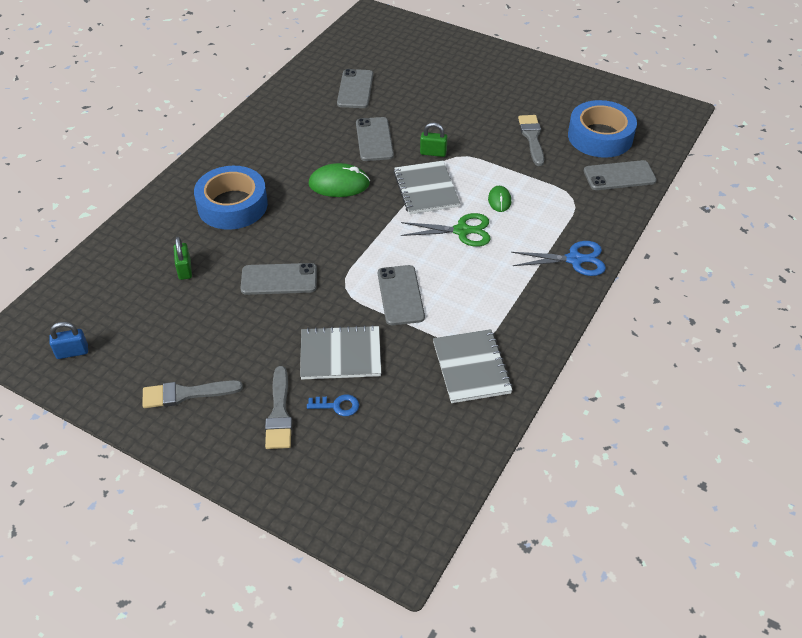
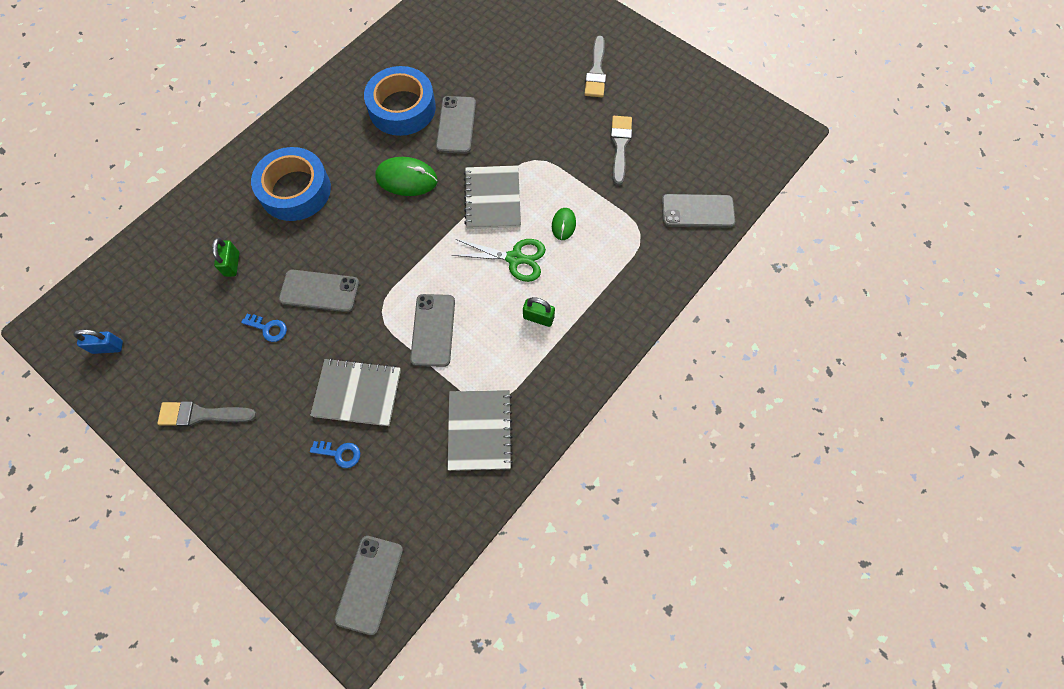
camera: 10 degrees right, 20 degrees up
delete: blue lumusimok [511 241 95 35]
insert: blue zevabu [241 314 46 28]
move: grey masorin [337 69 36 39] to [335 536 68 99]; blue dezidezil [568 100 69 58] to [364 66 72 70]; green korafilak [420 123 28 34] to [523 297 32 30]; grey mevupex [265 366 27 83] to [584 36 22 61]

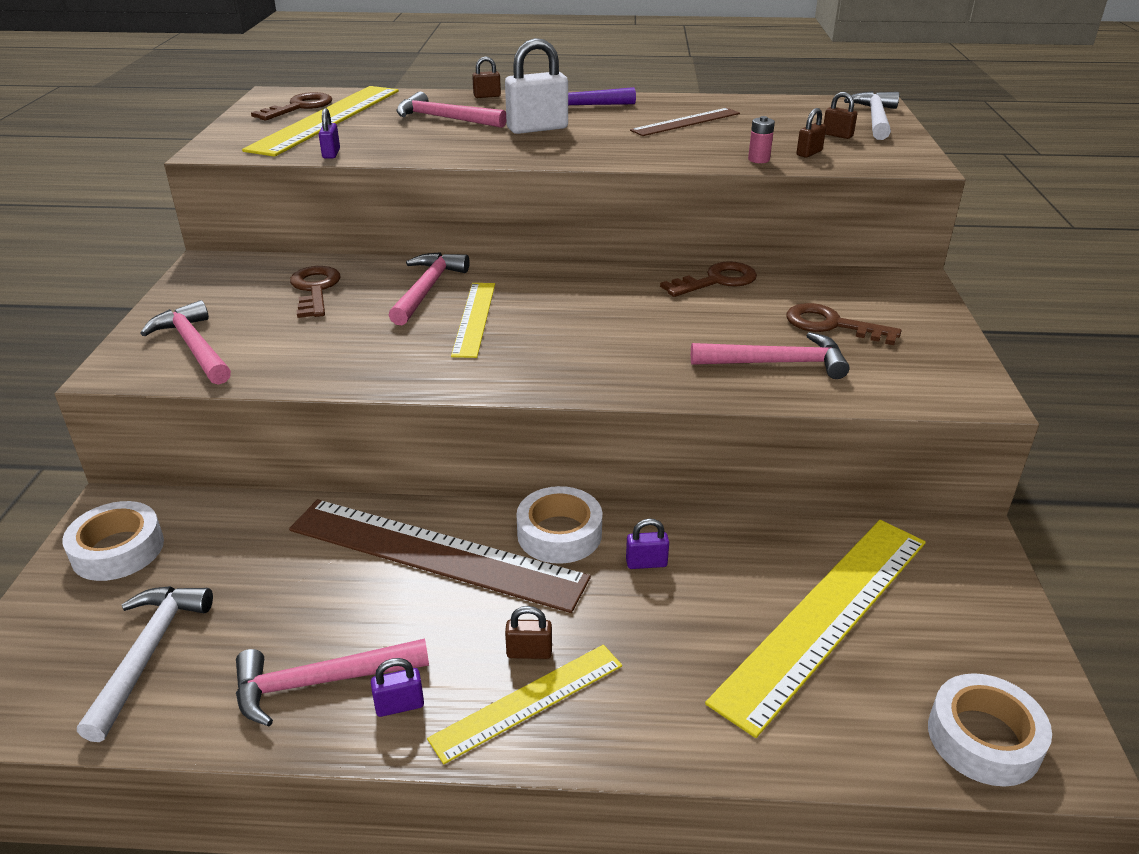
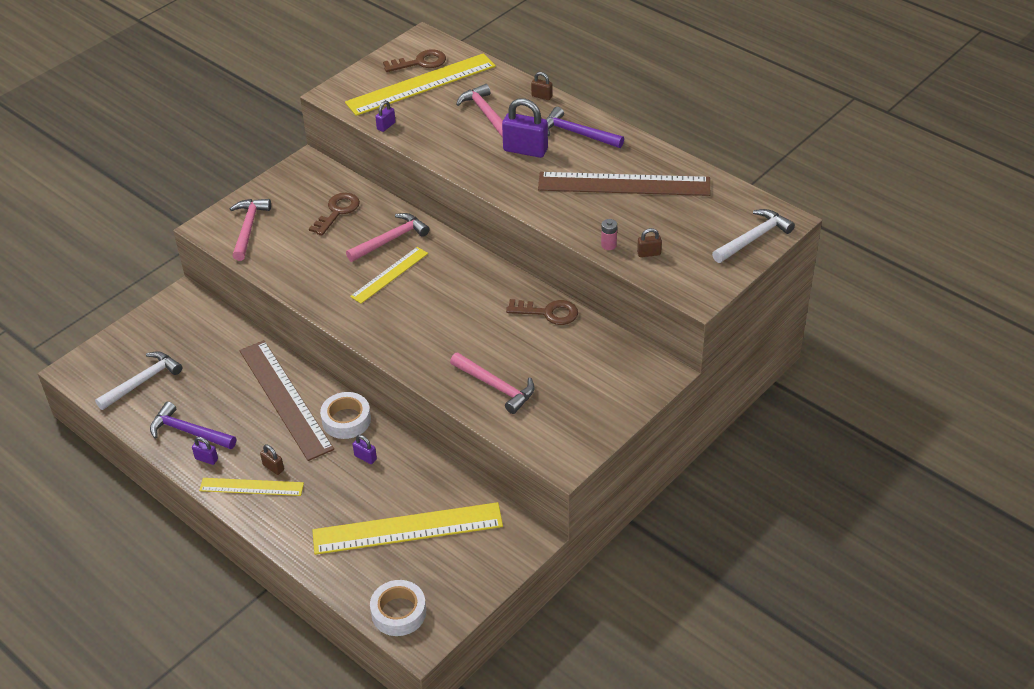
camera: 40 degrees right, 10 degrees up
delete: white dezidezil [62 501 102 80]; brown zevabu [786 303 115 42]; brown korafilak [824 92 33 47]
recolor: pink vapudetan [236 639 193 87] to purple vapudetan [150 402 86 47]; white korafilak [505 38 63 96] to purple korafilak [502 98 46 60]
resize: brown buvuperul [630 108 110 28] = [538 172 172 24] x1.78

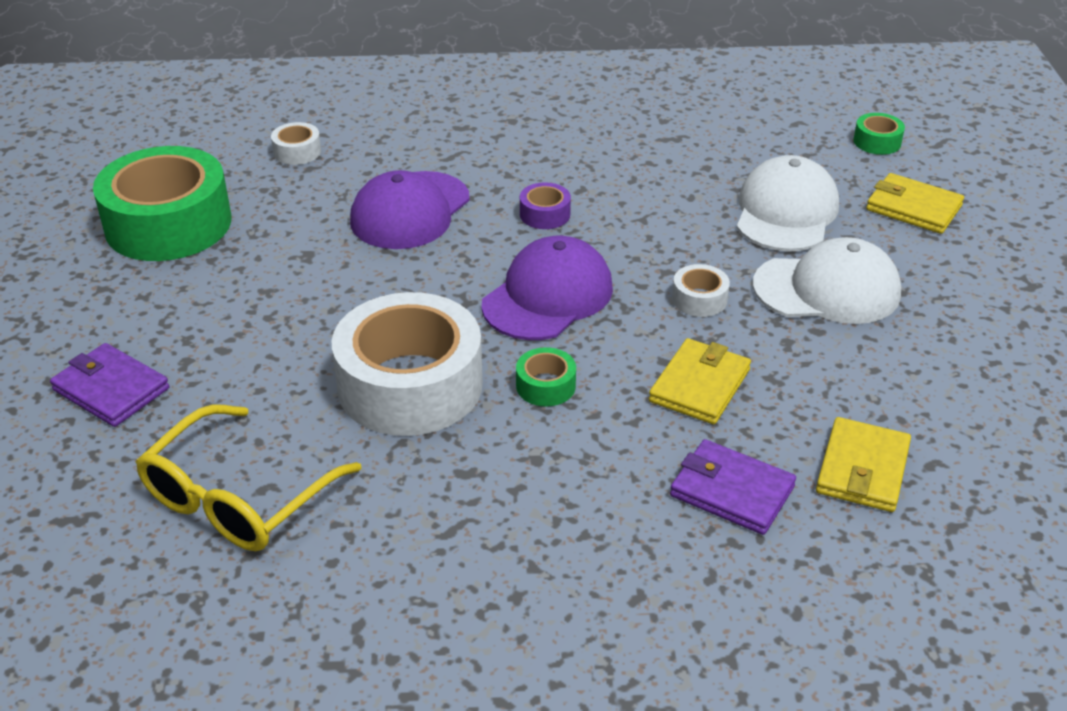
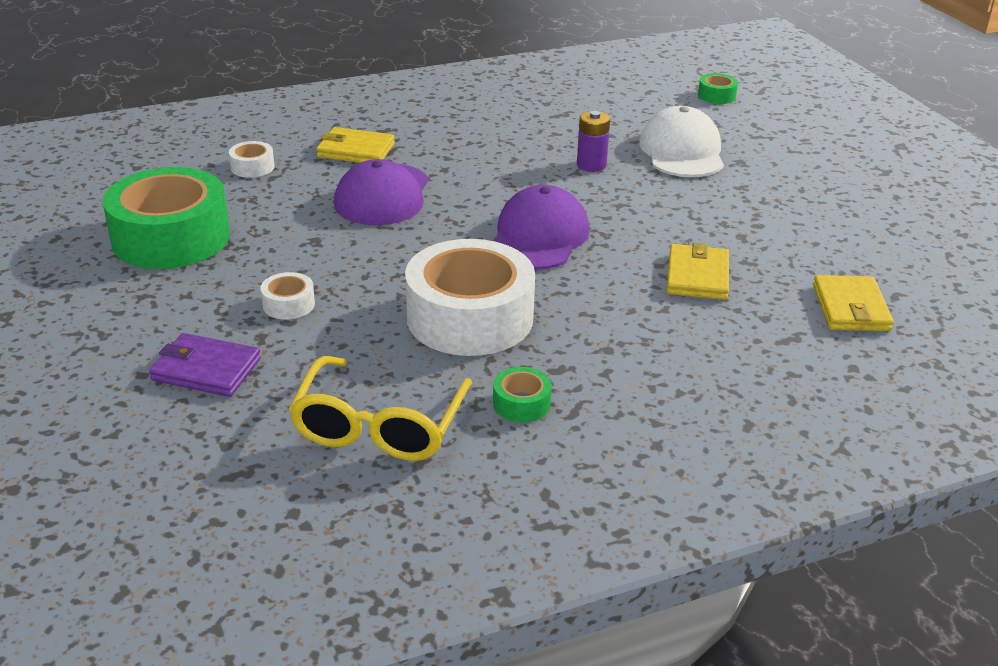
camera: 20 degrees left, 5 degrees down
delete: purple dezidezil [520 182 51 47]; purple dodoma [670 439 126 96]; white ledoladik [753 237 148 87]
insert: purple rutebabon [577 111 33 61]
move: white dezidezil [672 264 58 53] to [261 272 54 48]; yellow dodoma [866 173 98 61] to [316 127 79 36]; green dezidezil [516 347 60 59] to [493 367 59 56]

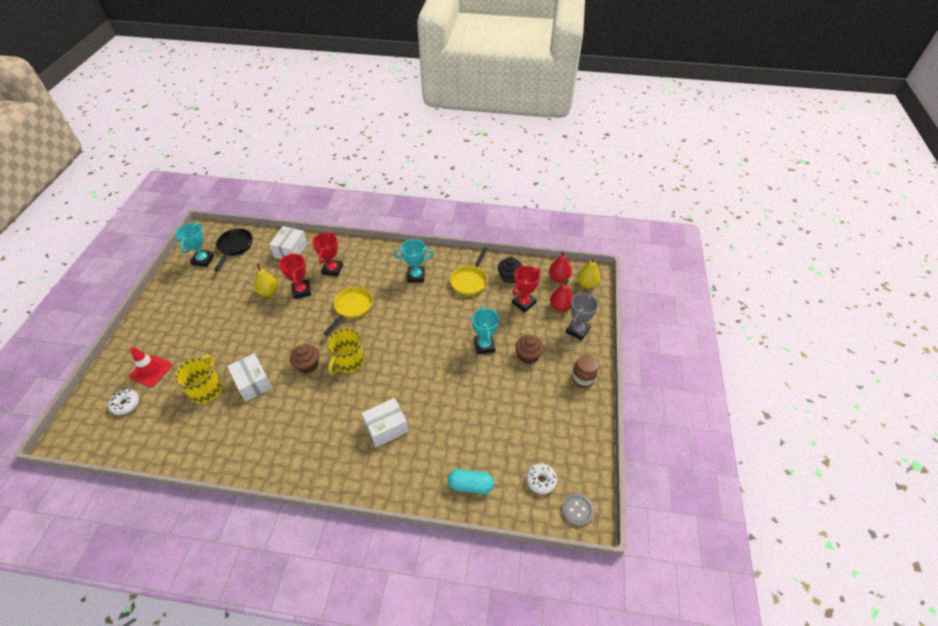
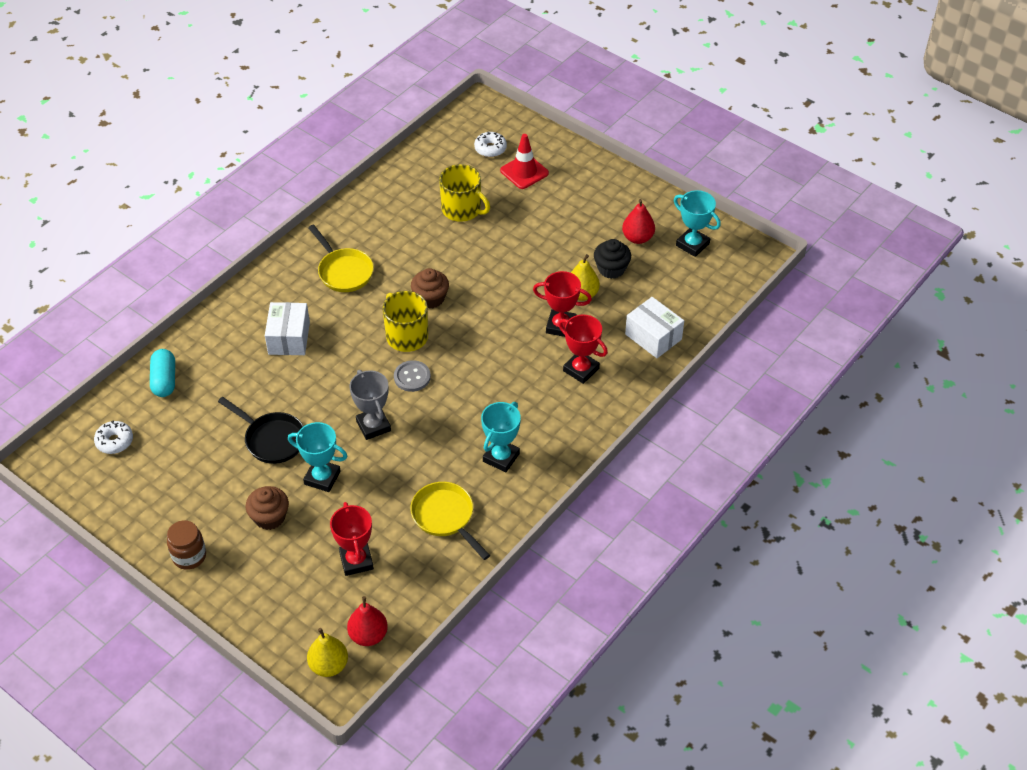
camera: 120 degrees right, 0 degrees up
delete: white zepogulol [227 353 46 48]
move: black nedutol [214 229 39 42] to [218 397 86 67]; yellow nedutol [324 287 49 49] to [308 225 66 67]; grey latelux [566 293 32 48] to [349 370 42 70]; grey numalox [561 493 33 34] to [394 360 37 32]; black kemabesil [498 257 25 27] to [594 239 37 40]; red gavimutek [550 280 23 32] to [622 199 33 45]
rotate: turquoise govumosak [448 469 46 25] = [150 349 25 48] 45 degrees counterclockwise

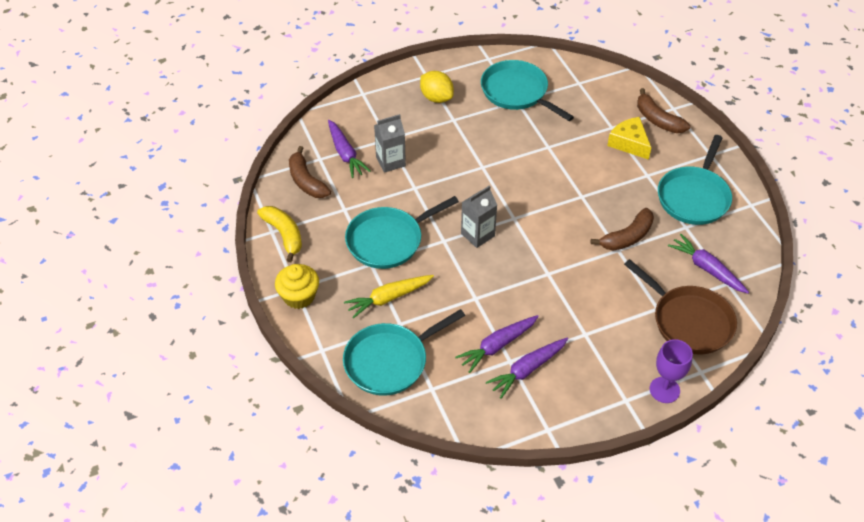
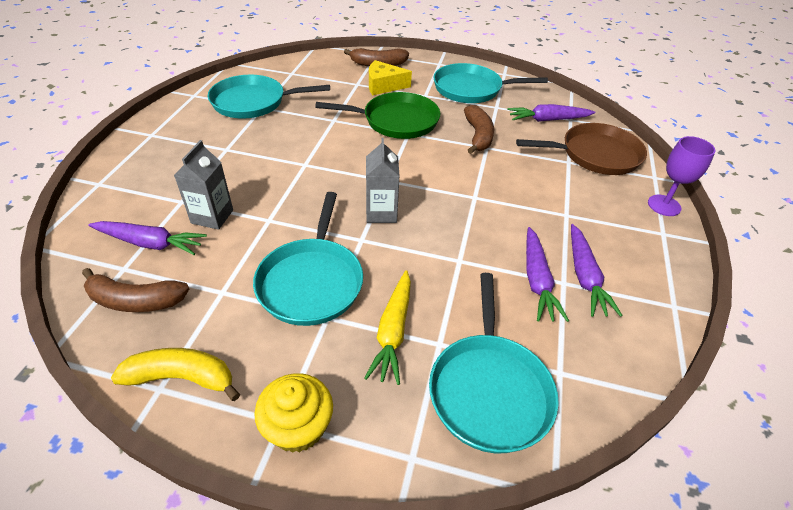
camera: 55 degrees left, 5 degrees down
delete: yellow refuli [420 71 34 32]
insert: green nedutol [315 92 125 47]
rotate: turquoise nedutol [658 135 74 90] = [433 63 115 40] 120 degrees clockwise

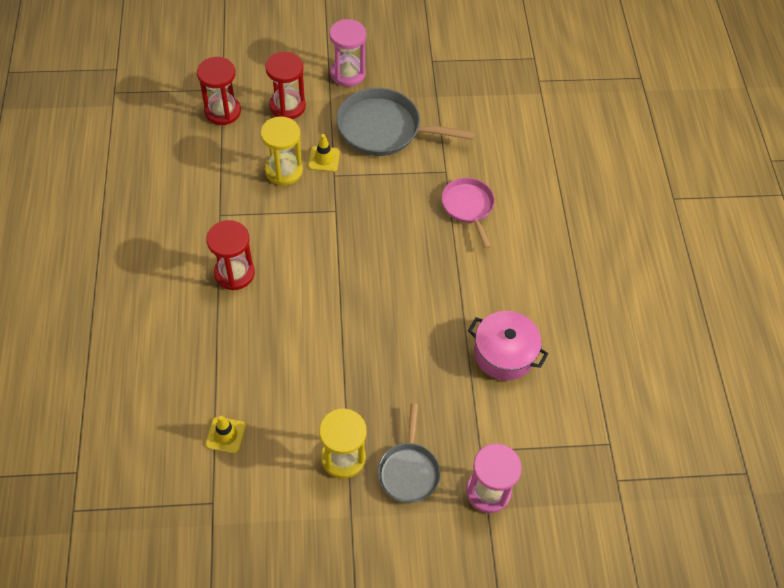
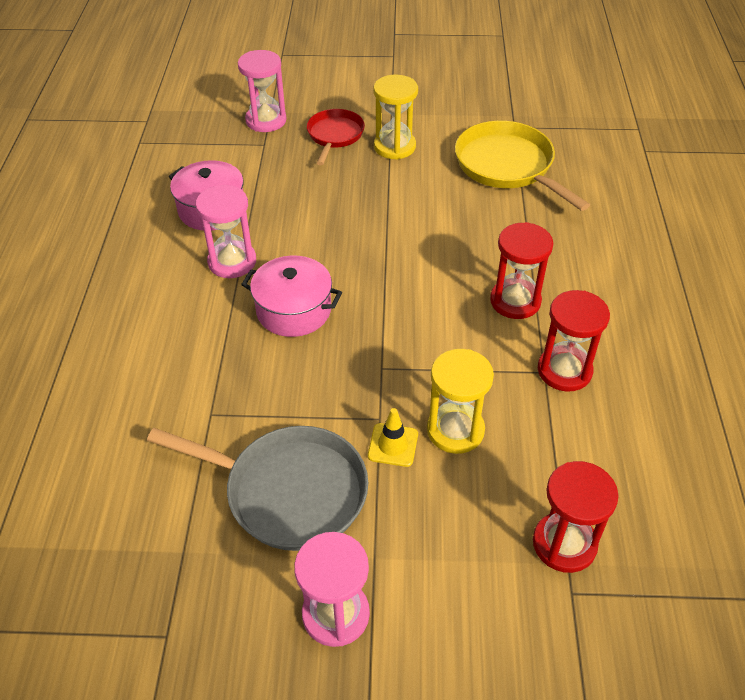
camera: 170 degrees left, 10 degrees down
delete: pink nedutol [442 178 53 71]
insert: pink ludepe [196 185 60 93]; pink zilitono [241 256 101 81]
move: red ludepe [265 52 41 67] to [538 290 72 102]
replace: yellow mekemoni [205 416 41 37] to yellow nedutol [455 121 135 90]
recolor: grey nedutol [378 404 62 99] to red nedutol [307 109 58 56]

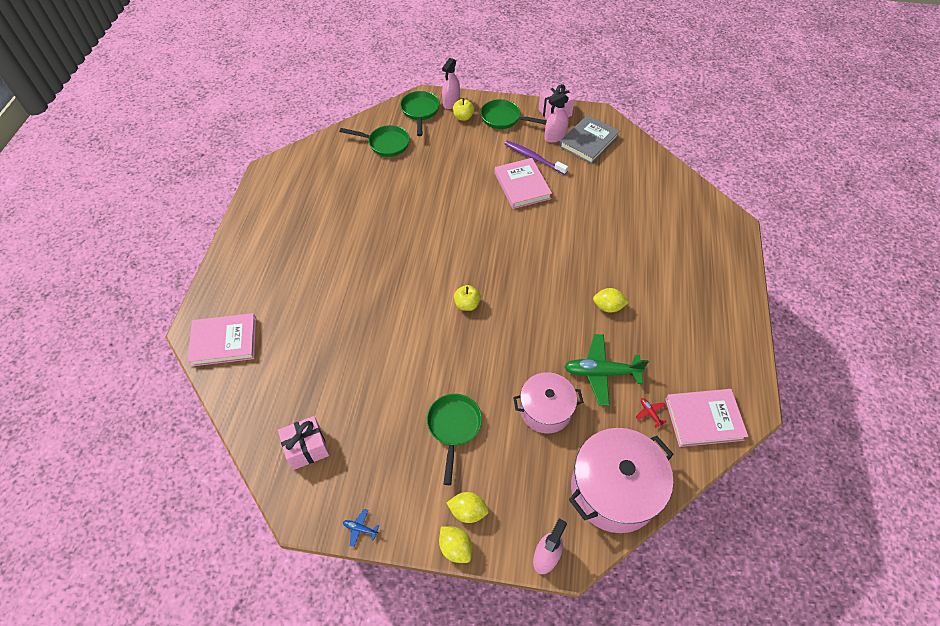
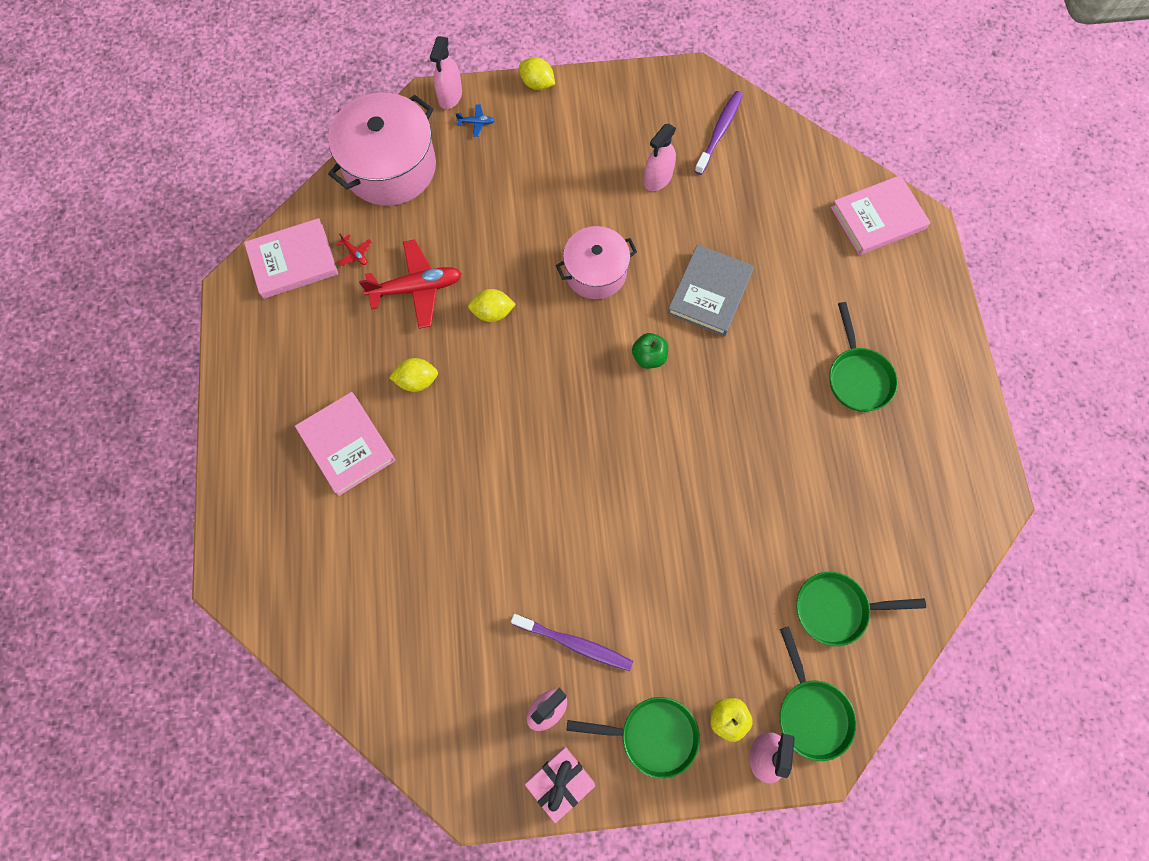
camera: 165 degrees right, 15 degrees up
delete: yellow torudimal [454 285 27 26]
insert: green torudimal [632 333 36 36]; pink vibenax [644 124 32 67]
move: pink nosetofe [494 158 58 51] to [295 392 100 104]; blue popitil [343 509 36 38] to [456 104 39 33]; yellow refuli [447 492 42 31] to [468 289 48 33]; pink zilitono [513 372 70 61] to [556 226 81 73]; grey nosetofe [559 115 61 49] to [667 244 87 93]; green nedutol [427 394 55 91] to [830 302 68 110]
replace: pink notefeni [278 416 51 54] to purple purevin [695 91 48 84]
recolor: green popitil [564 334 85 72] to red popitil [359 239 103 90]

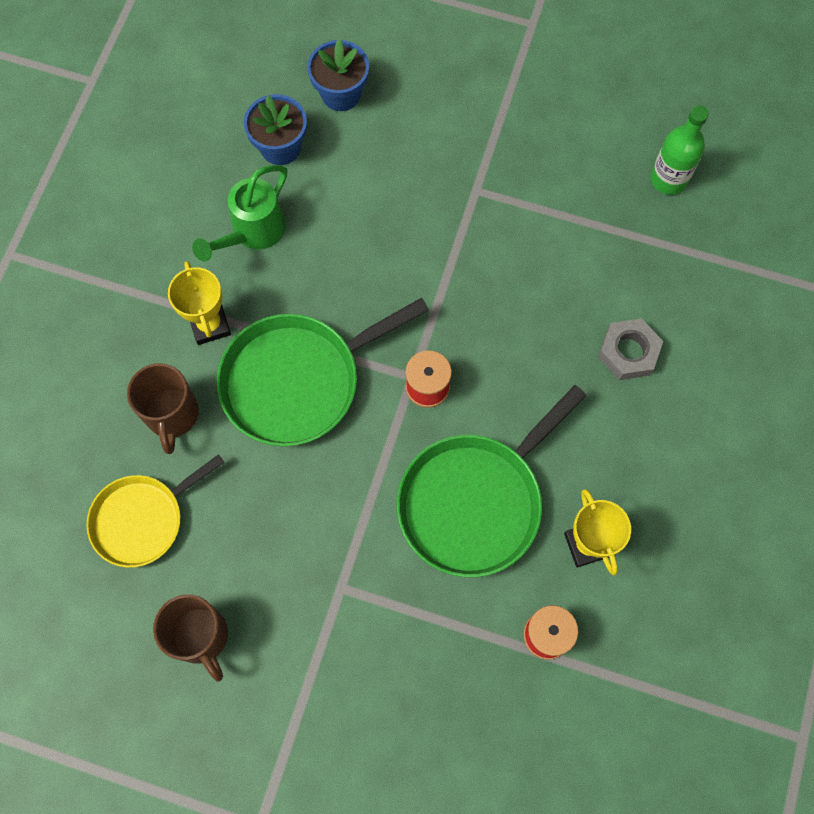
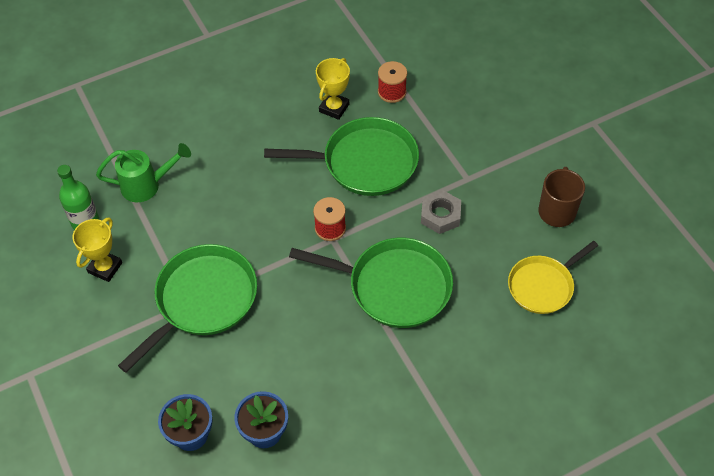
camera: 135 degrees left, 15 degrees down
delete: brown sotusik [127 363 72 91]
insert: green nedutol [118 244 139 129]
move: yellow latelux [168 261 63 84] to [72 217 50 65]; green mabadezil [192 165 95 97] to [96 143 95 59]; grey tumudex [598 318 65 62] to [421 190 40 44]
rotate: yellow nedutol [86 454 138 114] = [508 241 90 73] 135 degrees clockwise

